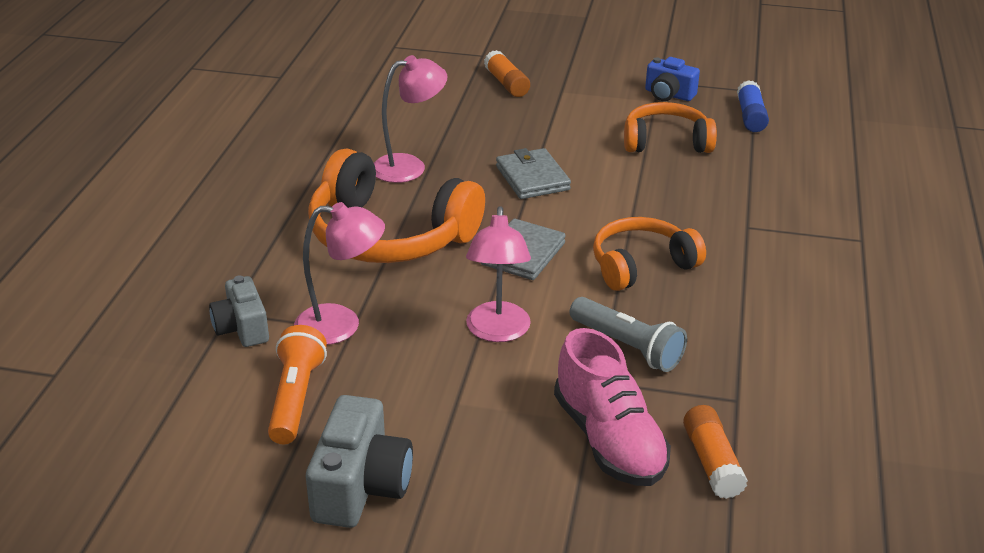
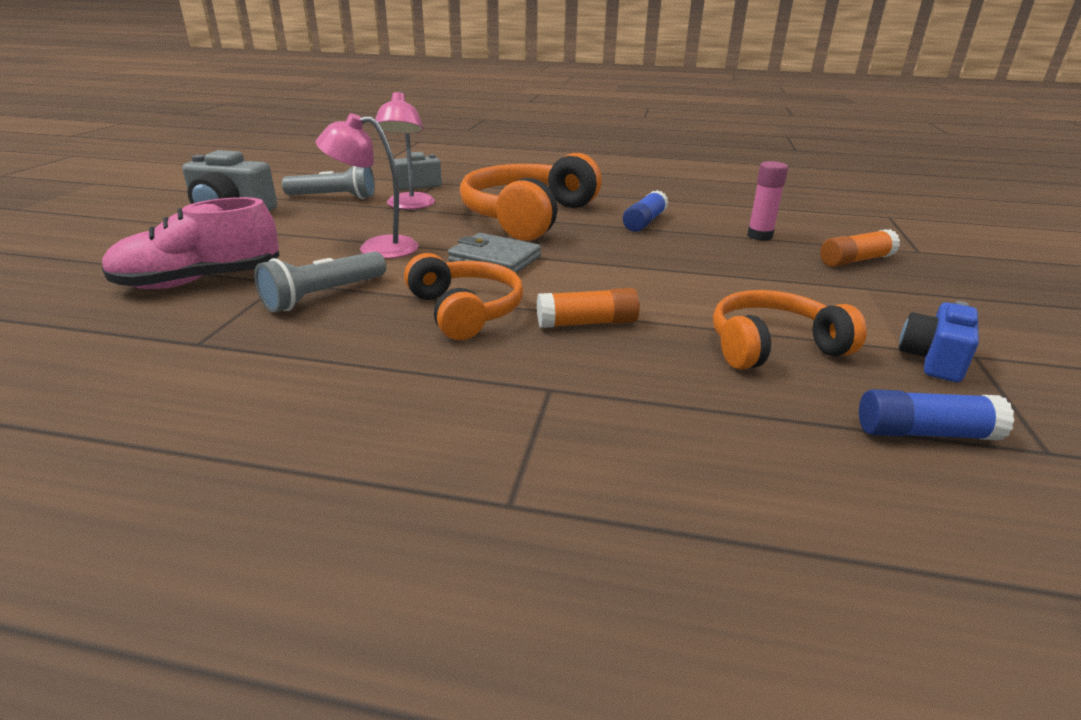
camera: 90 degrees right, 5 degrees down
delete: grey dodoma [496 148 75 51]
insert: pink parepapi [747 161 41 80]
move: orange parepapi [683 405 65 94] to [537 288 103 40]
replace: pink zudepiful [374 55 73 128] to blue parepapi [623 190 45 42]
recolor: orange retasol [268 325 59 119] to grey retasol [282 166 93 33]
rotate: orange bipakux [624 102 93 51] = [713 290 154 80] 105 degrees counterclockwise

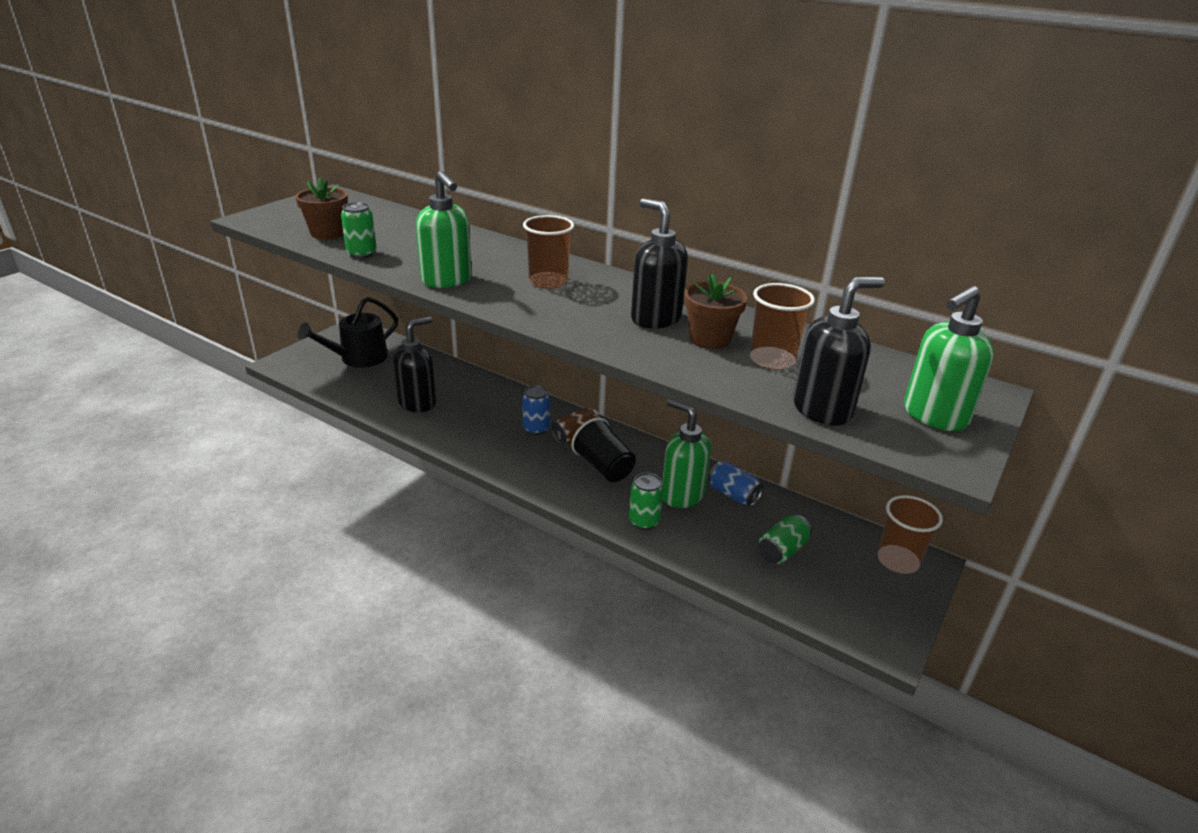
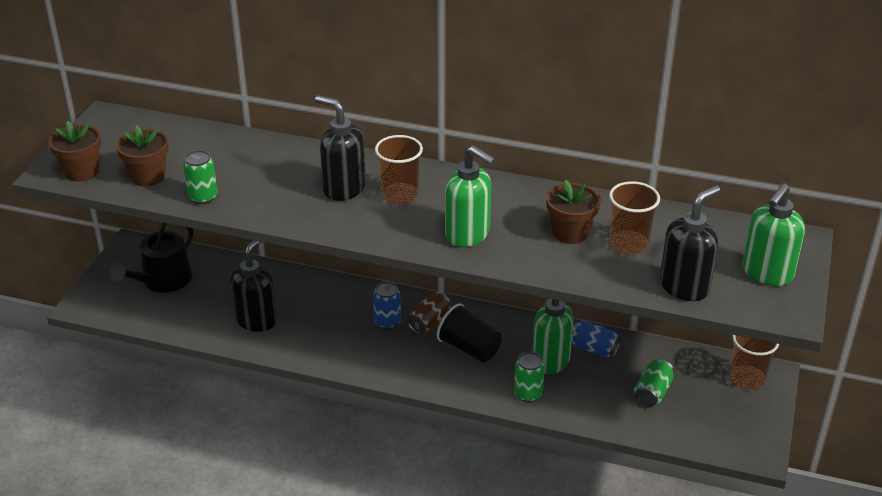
camera: 15 degrees left, 5 degrees up
insert: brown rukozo [48 121 53 61]
move: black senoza [631 198 57 130] to [315 95 51 106]; green senoza [416 171 56 117] to [445 146 51 101]

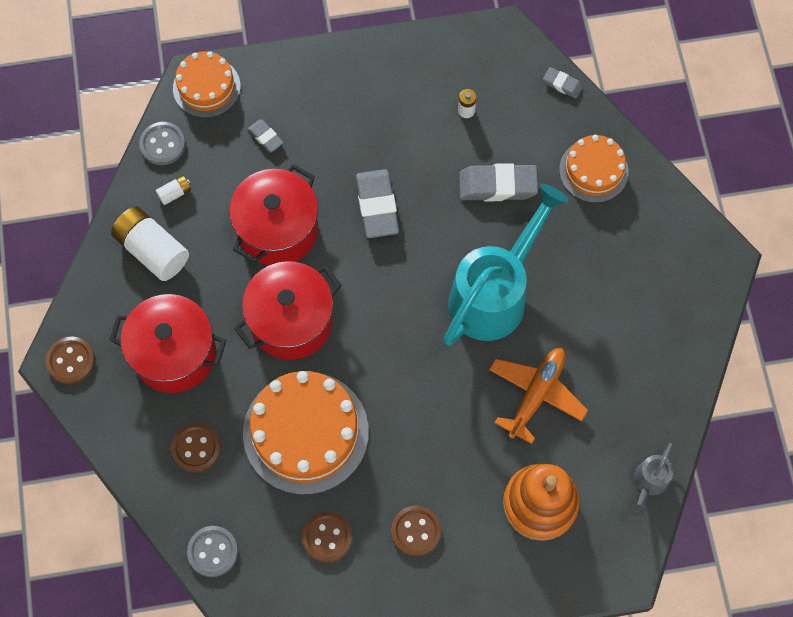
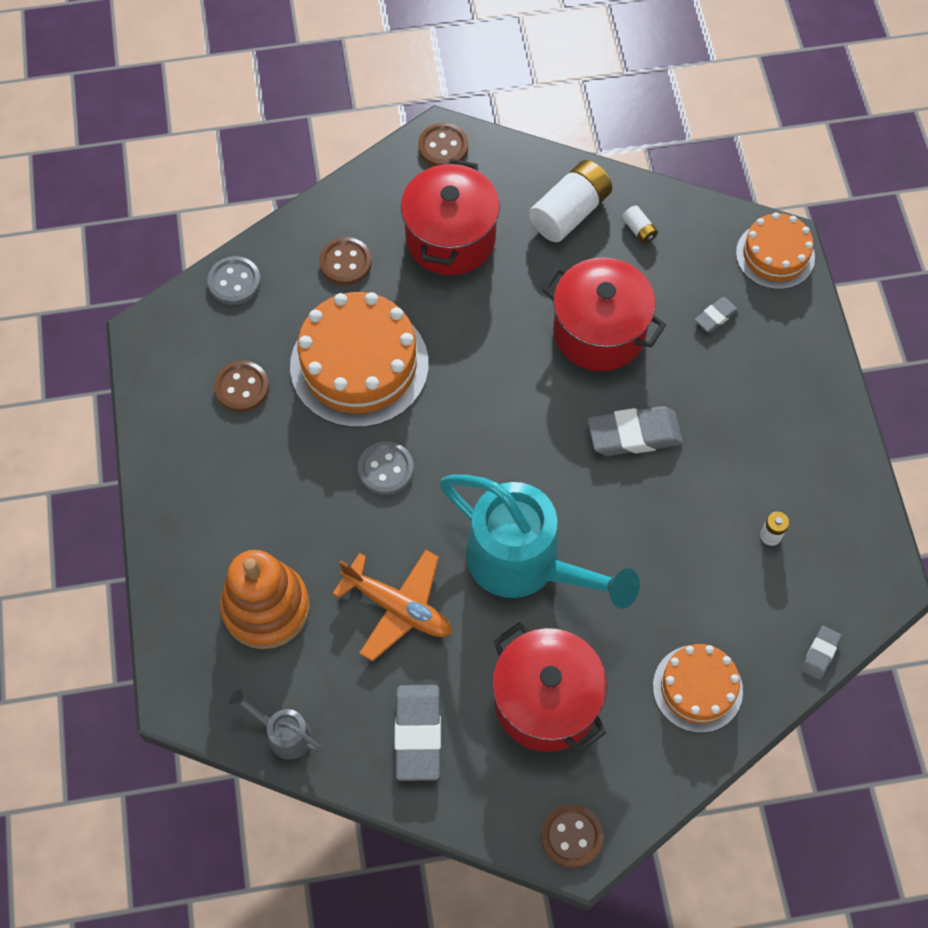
camera: 90 degrees right, 5 degrees down
move: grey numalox [139 122 47 43] to [358 441 56 54]; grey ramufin [459 163 79 38] to [395 685 46 96]; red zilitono [234 261 108 99] to [492 622 115 131]; brown numalox [391 505 50 51] to [541 804 62 64]

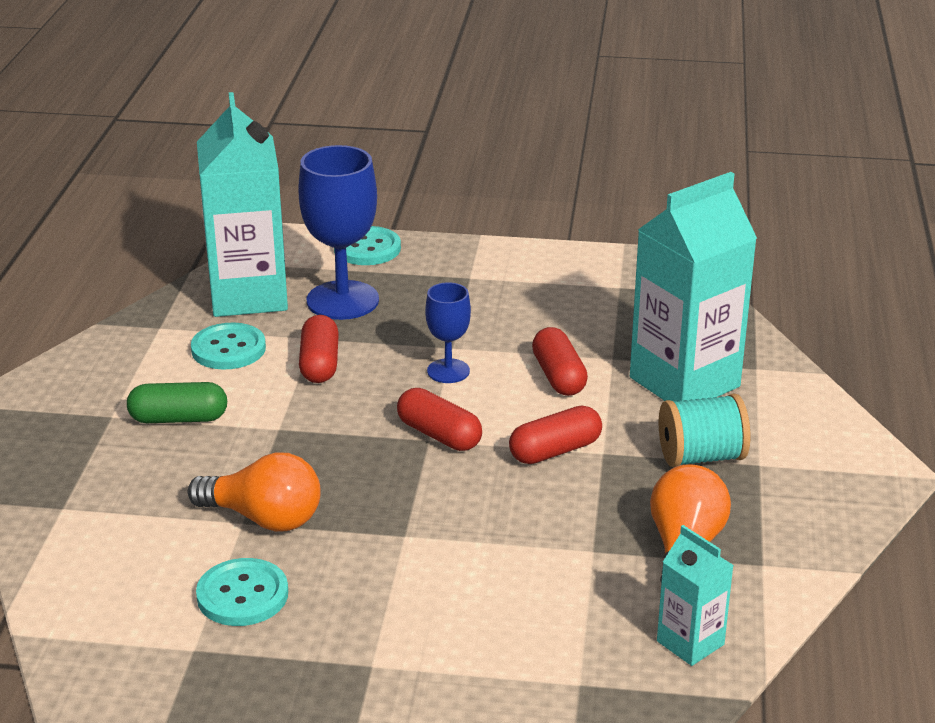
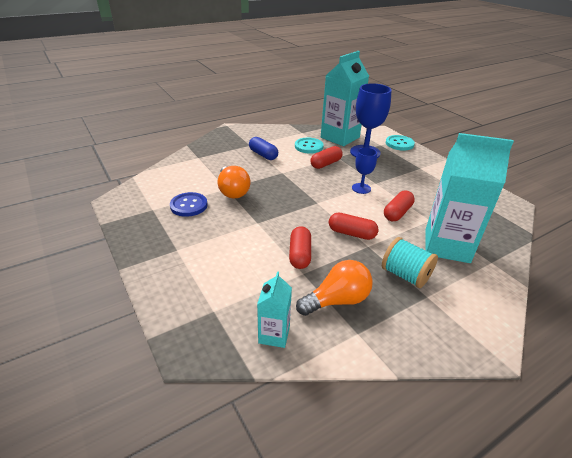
camera: 50 degrees right, 5 degrees up
move: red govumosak [397 388 85 63] to [289 226 22 43]
recolor: turquoise numalox [196 558 92 68] to blue numalox [170 192 38 25]; green govumosak [127 382 100 41] to blue govumosak [249 137 29 23]

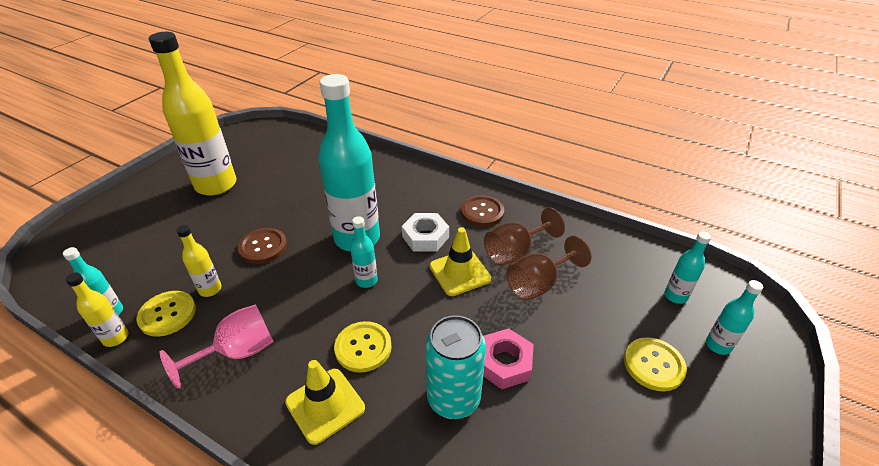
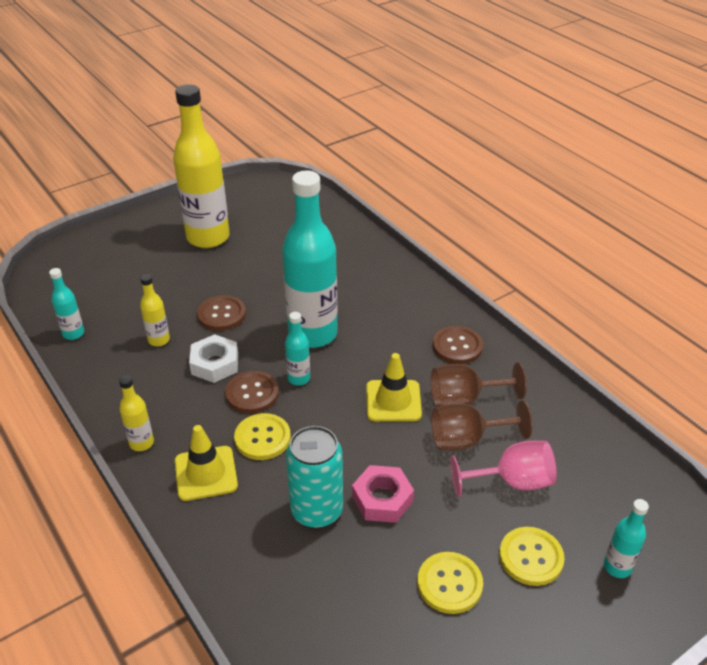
camera: 25 degrees right, 0 degrees up
delete: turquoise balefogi [665 231 46 73]
insert: brown numalox [225 371 54 43]
move: yellow balefogi [65 272 63 75] to [119 375 35 76]; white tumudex [402 213 47 39] to [189 334 49 49]; yellow numalox [136 291 60 46] to [417 552 66 62]; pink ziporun [160 304 114 85] to [450 441 107 56]

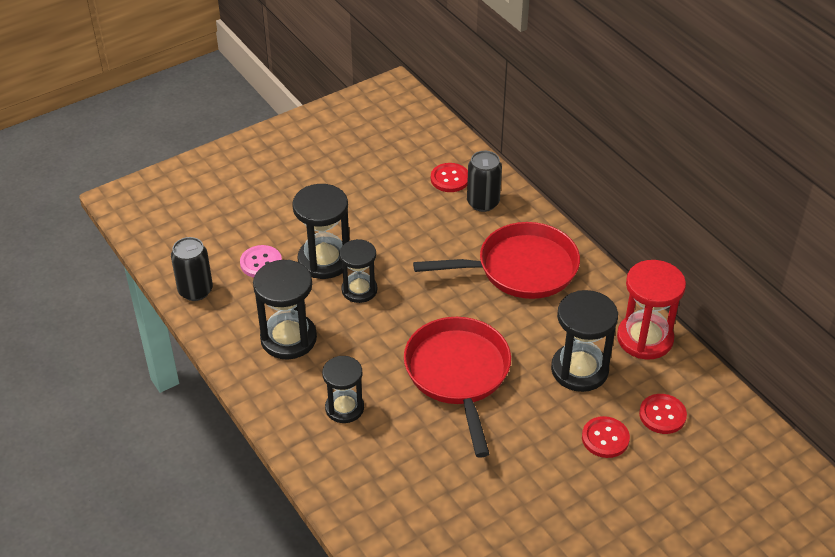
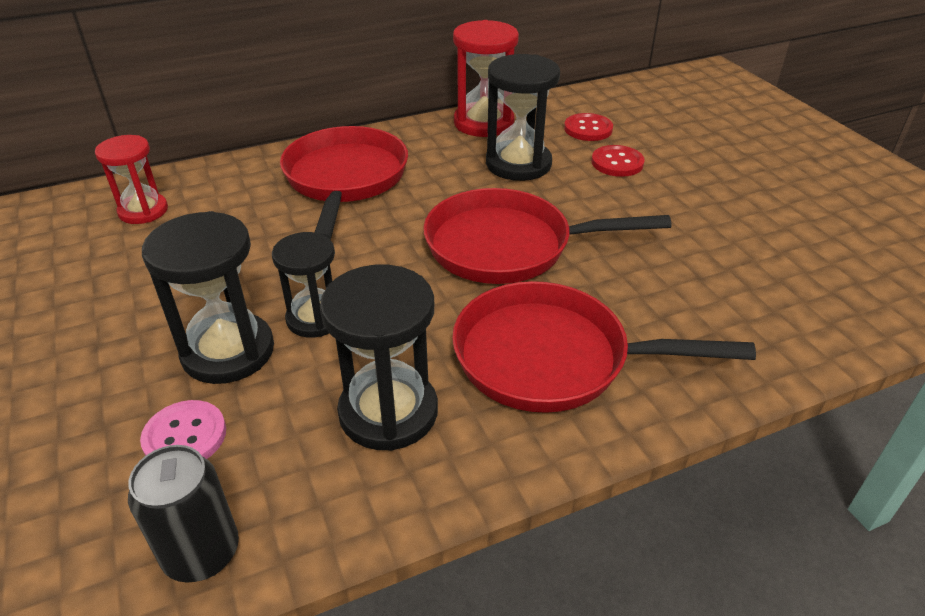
camera: 80 degrees left, 5 degrees down
delete: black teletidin [467 151 35 61]
replace: red numalox [431 163 37 29] to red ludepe [95 135 73 89]; black ludepe [322 356 42 67] to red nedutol [452 281 304 132]

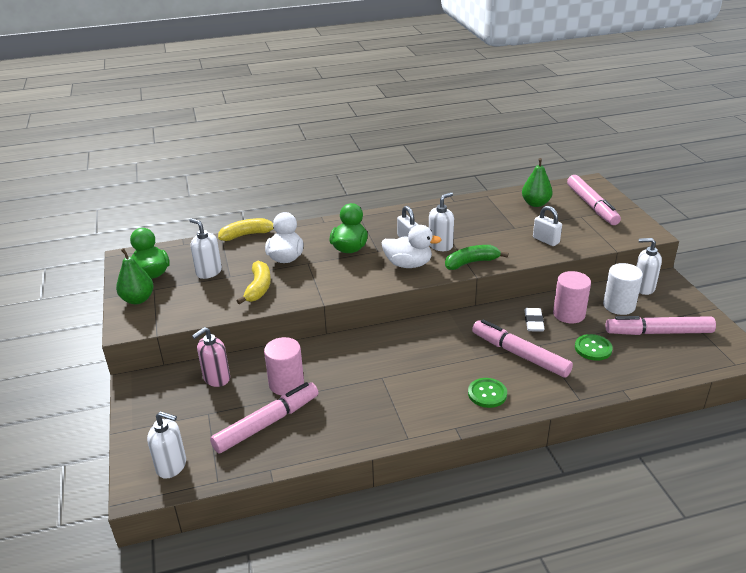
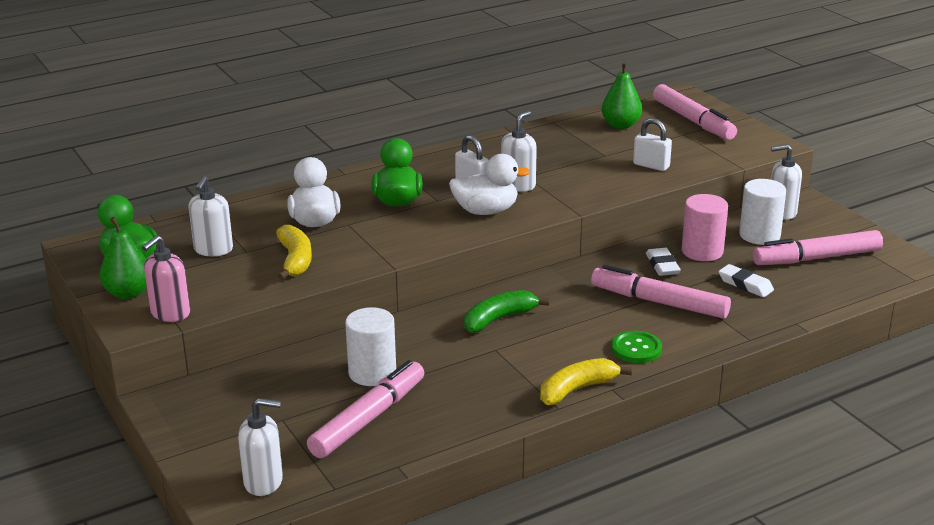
camera: 15 degrees left, 5 degrees down
move: pink senoza [192 327 38 60] to [142 235 48 87]; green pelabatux [445 245 63 25] to [464 290 85 43]; yellow pelabatux [218 218 56 23] to [540 358 92 47]
replace: green numalox [575 334 38 27] to white ramufin [718 264 56 33]
recolor: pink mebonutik [264 337 40 58] to white mebonutik [345 307 51 79]
rotate: white senoza [189 218 33 61] = [189 176 44 80] 105 degrees counterclockwise

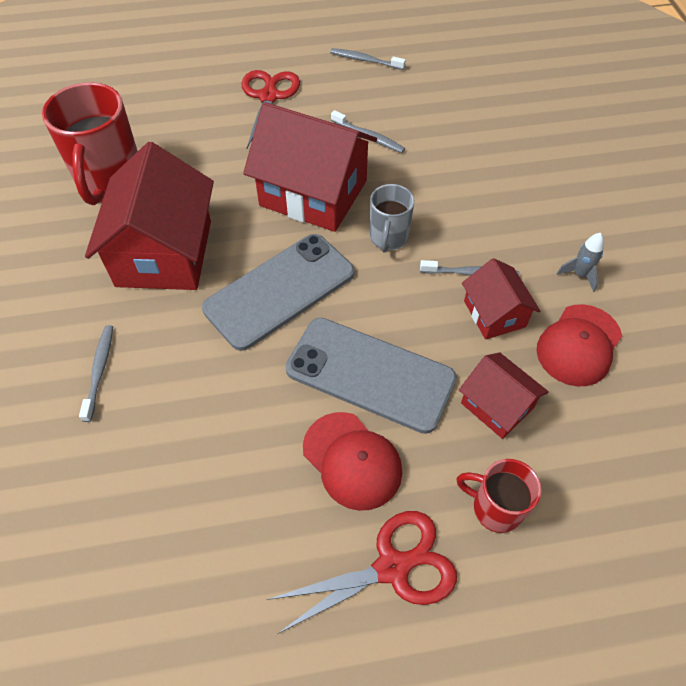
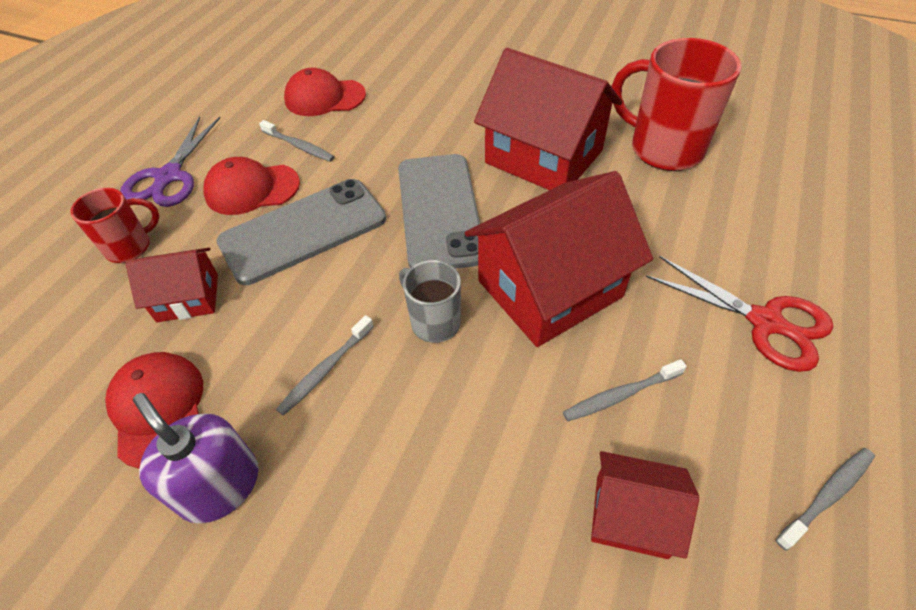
camera: 125 degrees right, 5 degrees down
insert: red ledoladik [284 68 82 48]
move: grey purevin [79 325 34 97] to [259 120 76 42]; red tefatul [462 258 78 82] to [591 451 108 108]
replace: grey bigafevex [557 233 47 59] to purple senoza [133 393 126 130]
recolor: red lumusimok [267 511 190 123] to purple lumusimok [120 116 100 91]

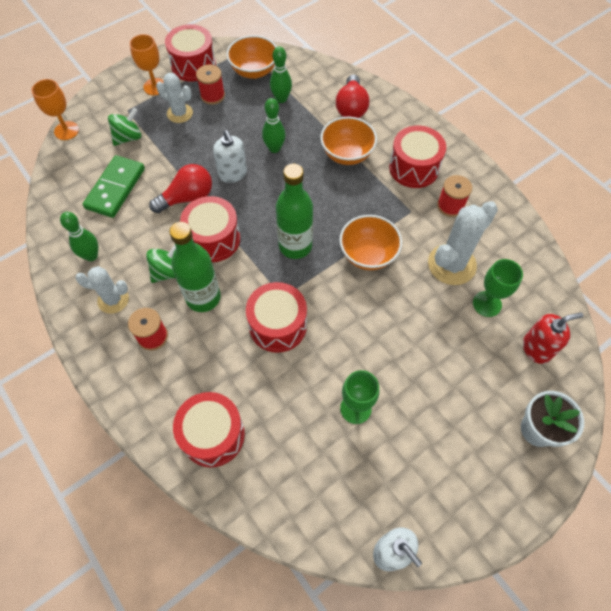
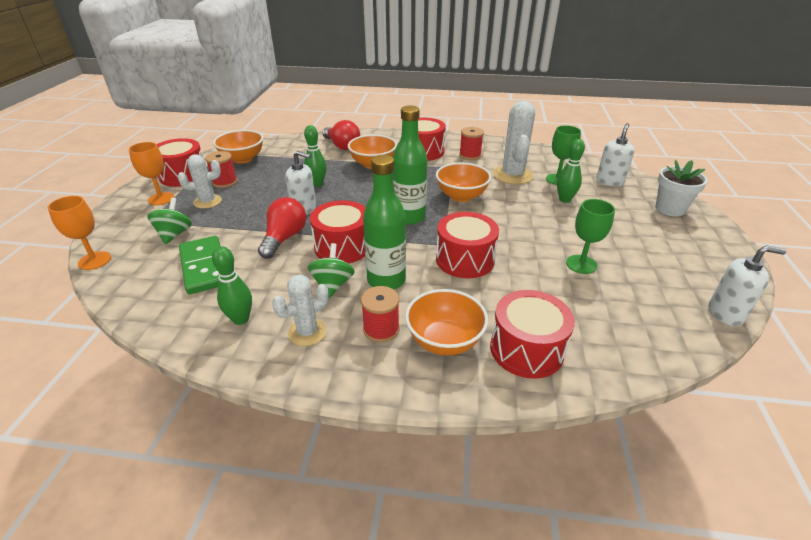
camera: 45 degrees left, 25 degrees down
insert: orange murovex [405 289 83 67]
move: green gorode [270 46 22 57] to [557 139 28 64]
recolor: red senoza [523 312 61 52] to white senoza [596 123 38 63]

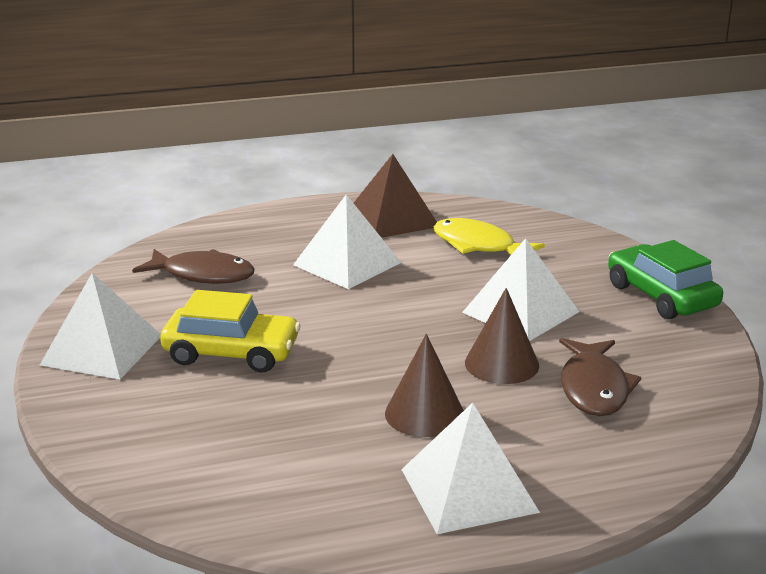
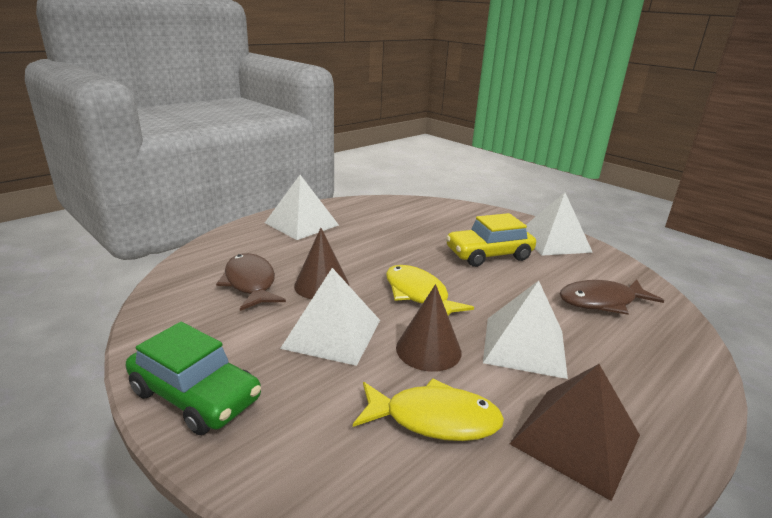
camera: 150 degrees right, 0 degrees up
insert: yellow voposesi [386 265 88 50]
move: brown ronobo [385 334 79 103] to [396 284 66 88]

